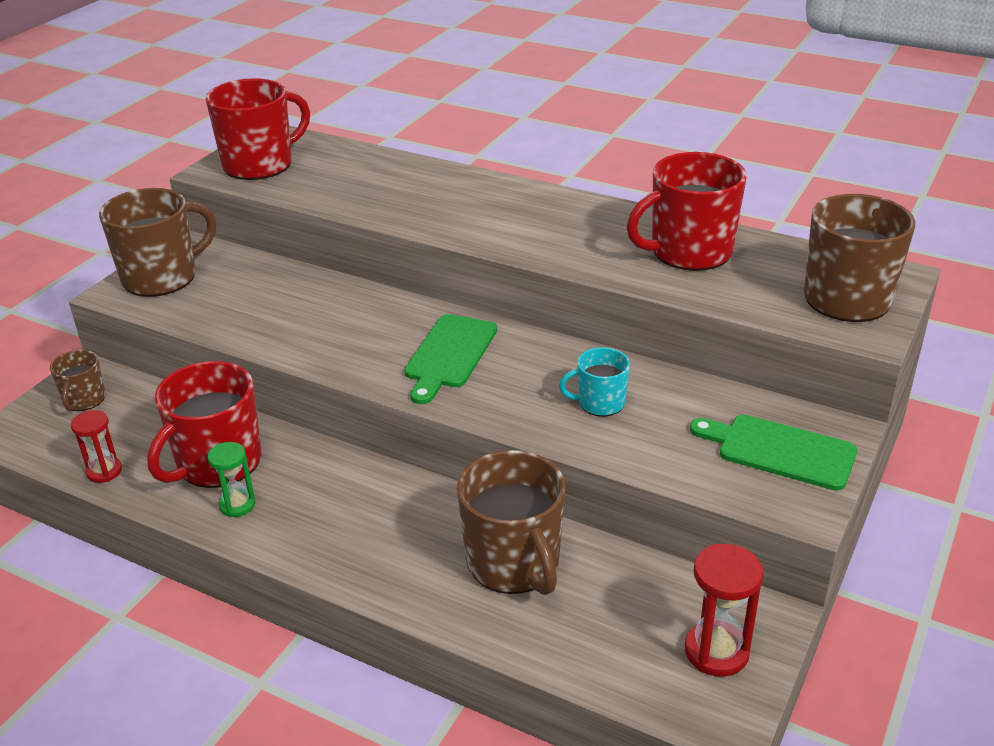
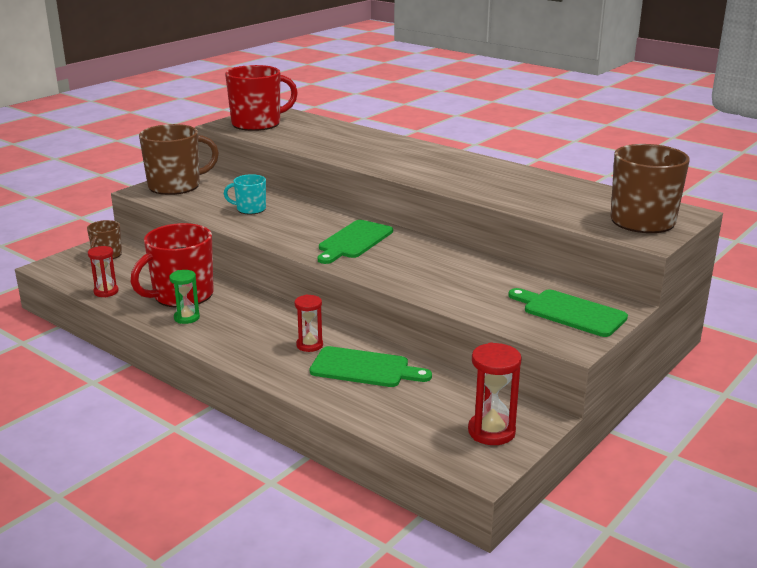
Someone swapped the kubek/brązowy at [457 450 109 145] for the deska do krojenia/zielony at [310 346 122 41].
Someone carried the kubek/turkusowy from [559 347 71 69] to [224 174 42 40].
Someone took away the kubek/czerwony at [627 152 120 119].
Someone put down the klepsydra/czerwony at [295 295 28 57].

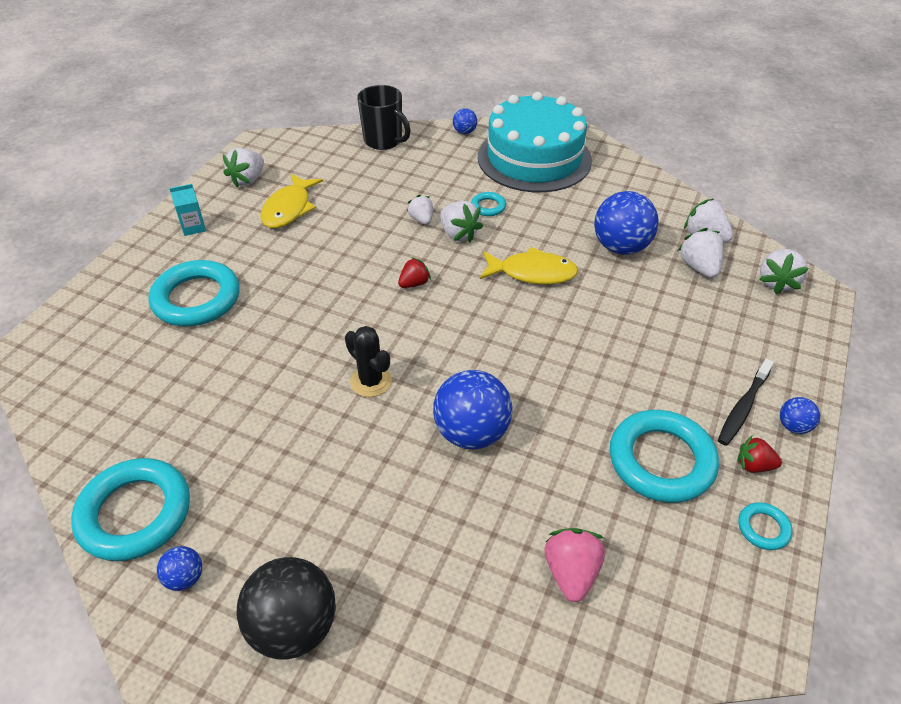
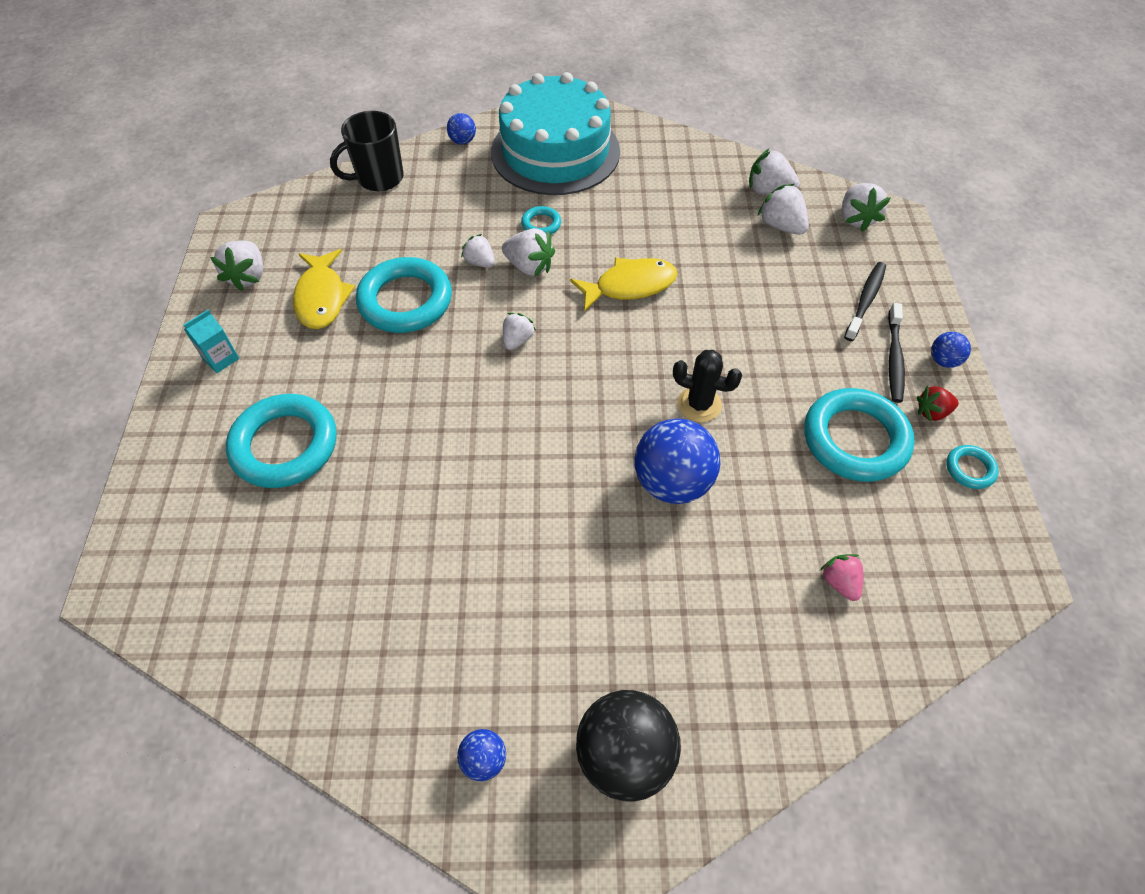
Someone carried the pierścień/turkusowy from [71 458 119 103] to [356 257 96 76].
Someone carried the kaktus/czarny from [345 326 47 71] to [673 350 69 72].
Someone rotated the kubek/czarny at [357 85 54 65] by 135 degrees clockwise.
Someone repainted the truskawka/czerwony at [398 257 33 31], which became the truskawka/biały at [503 313 33 37].
Someone scaled the truskawka/różowy at [545 528 60 74] by 0.66.
Someone took away the piłka/niebieski at [594 191 65 64].
Someone put down the szczoteczka do zębów/czarny at [844 262 42 79].

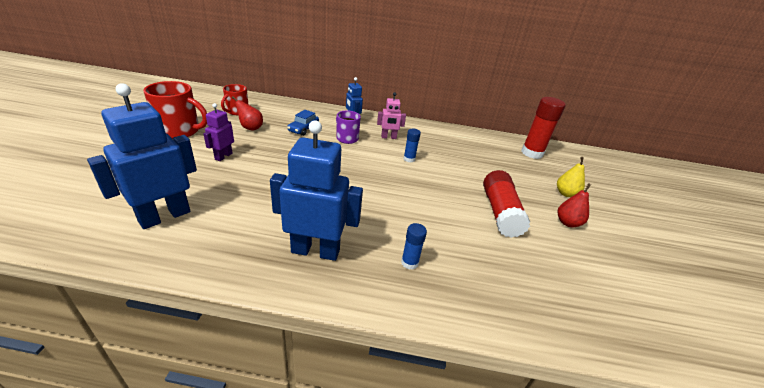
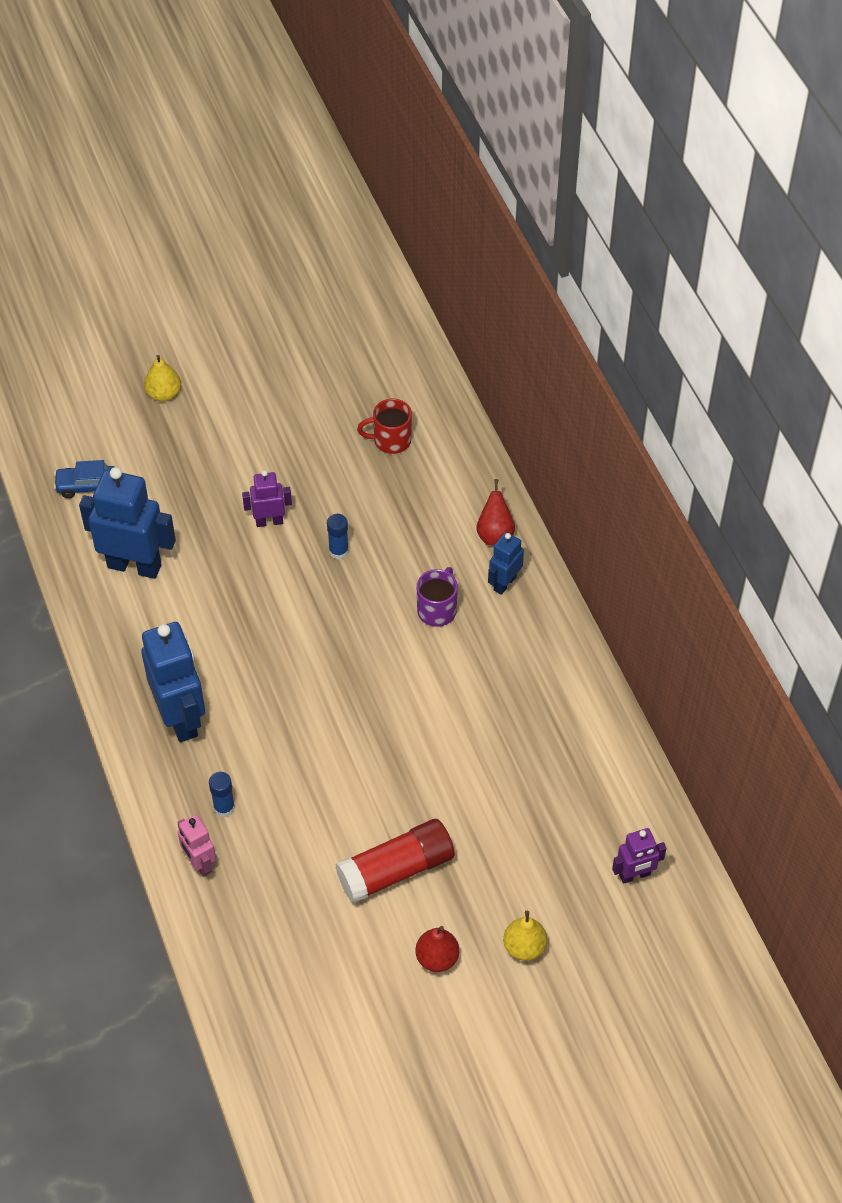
Someone took away the kubek/czerwony at [143 81 64 58].
Someone carried the gruszka/czerwony from [232 96 31 35] to [476 479 39 66].
Someone carried the samochód/niebieski from [287 110 32 26] to [54 460 61 38].
Someone carried the robot/różowy from [377 92 29 47] to [177 815 39 62].
Someone carried the klej w sztyfcie/niebieski from [404 129 17 34] to [327 514 22 46].
Someone swapped the klej w sztyfcie/czerwony at [521 97 44 62] for the robot/fioletowy at [612 828 55 56].
Someone put down the gruszka/żółty at [144 355 37 47].

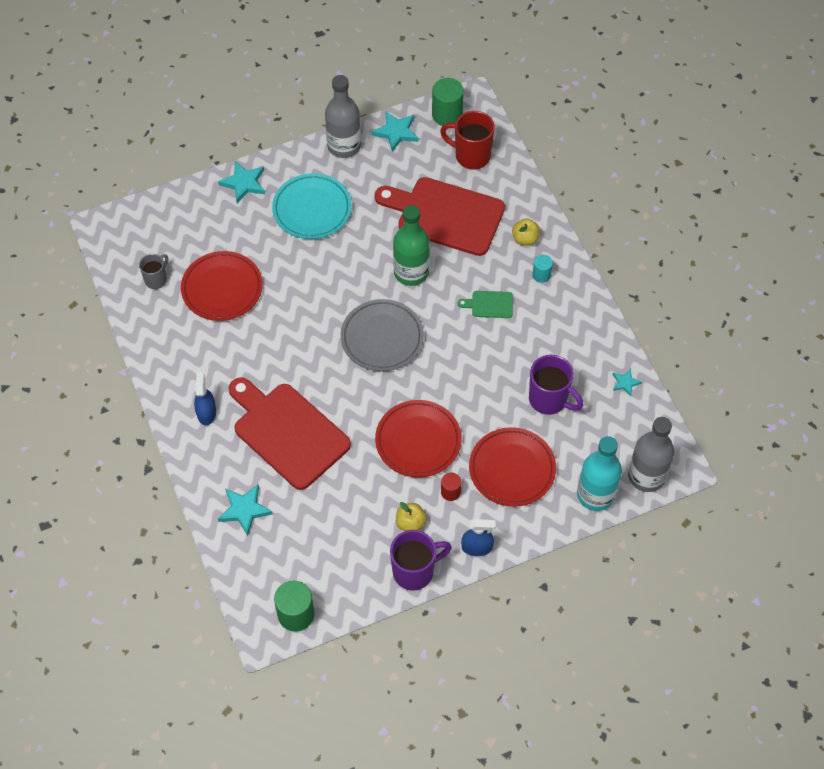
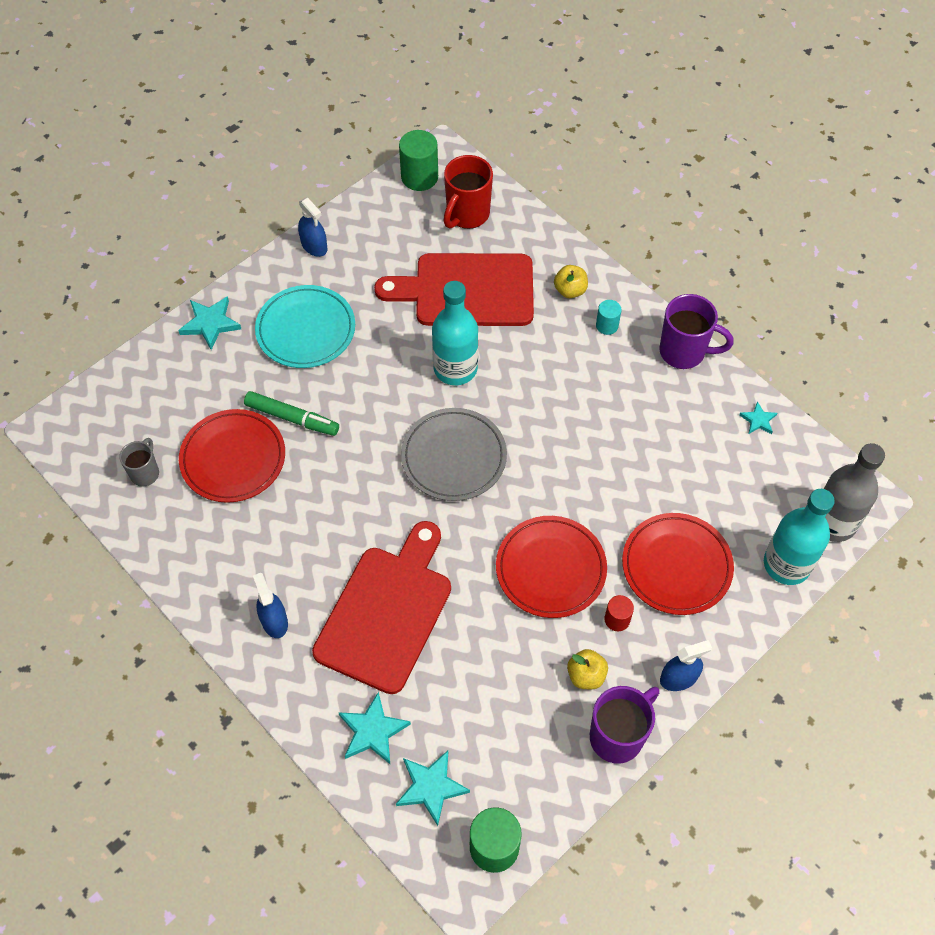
Someone rotated the deska do krojenia/czerwony at [229 377 122 113] by 90 degrees clockwise.
Someone swapped the butelka/szary at [325 75 36 83] for the spryskiwacz/niebieski at [298 198 29 59].
Someone carried the gwiazda/turkusowy from [372 111 46 41] to [396 751 74 75].
Someone repainted the butelka/zielony at [393 205 37 81], which became the butelka/turkusowy at [432 281 46 104].
Someone rotated the kubek/czerwony at [440 111 55 58] by 60 degrees counterclockwise.
Someone took away the deska do krojenia/zielony at [458 291 55 27].
Someone carried the kubek/fioletowy from [529 355 54 60] to [659 294 75 75].
Someone put down the flamaster/zielony at [244 391 95 45].

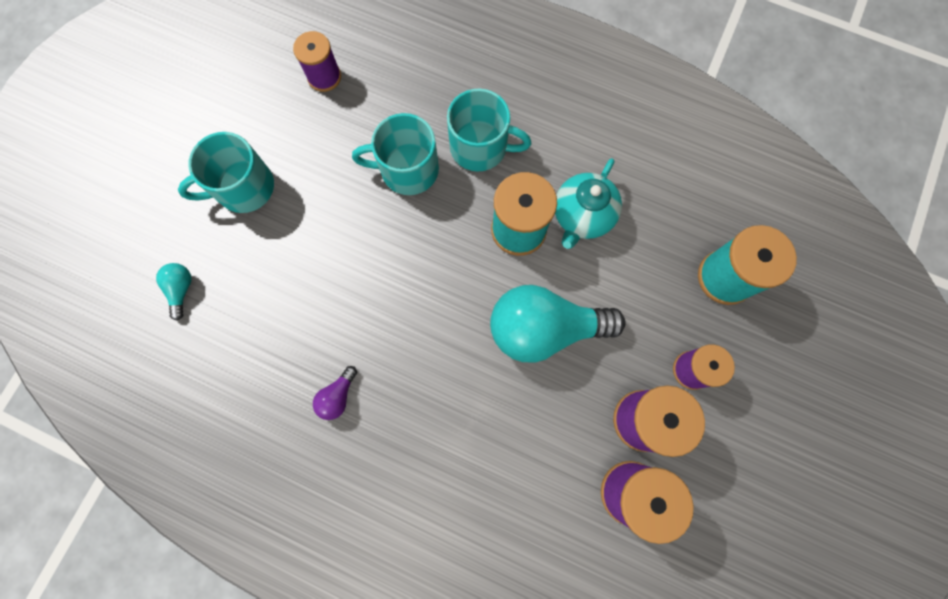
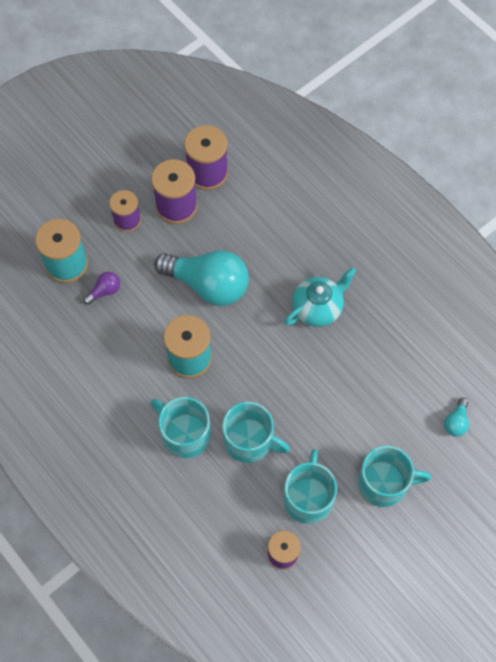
Someone carried the żarówka/fioletowy from [313 366 44 54] to [83 272 37 33].
Someone carried the imbryk/turkusowy from [555 158 67 91] to [284 267 72 60].
Someone put down the kubek/turkusowy at [283 449 54 75].

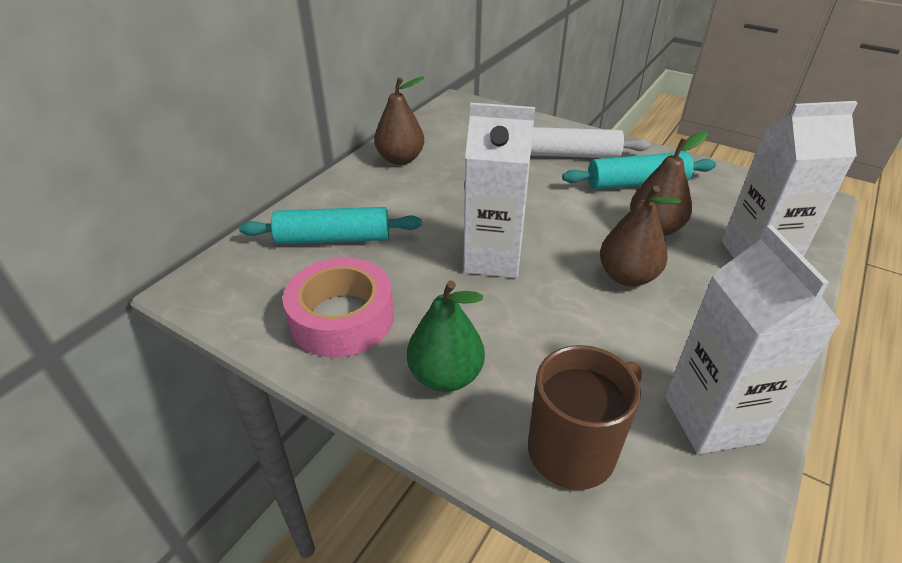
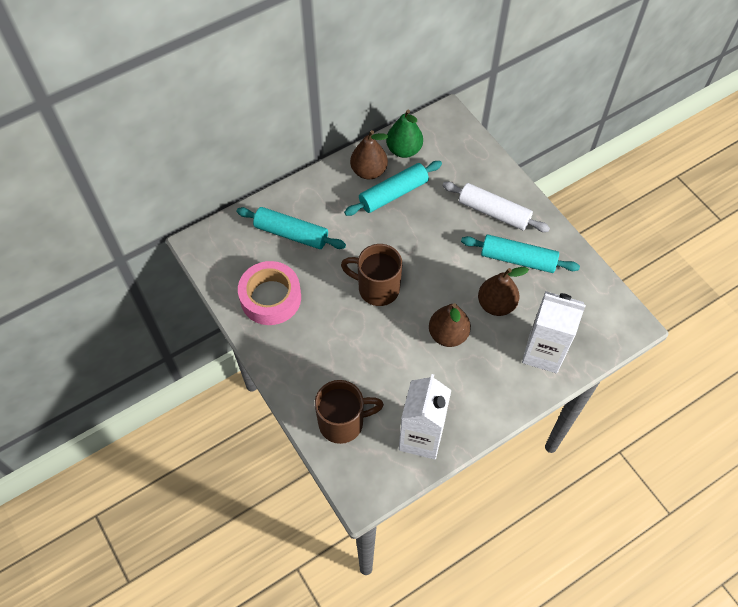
Someone carried the gruszka/zielony from [407 280 78 112] to [386 109 37 49].
Someone swapped the karton mleka/biały at [463 103 72 175] for the kubek/brązowy at [341 244 61 62].
Someone put down the wałek do ciasta/turkusowy at [344 161 98 55].

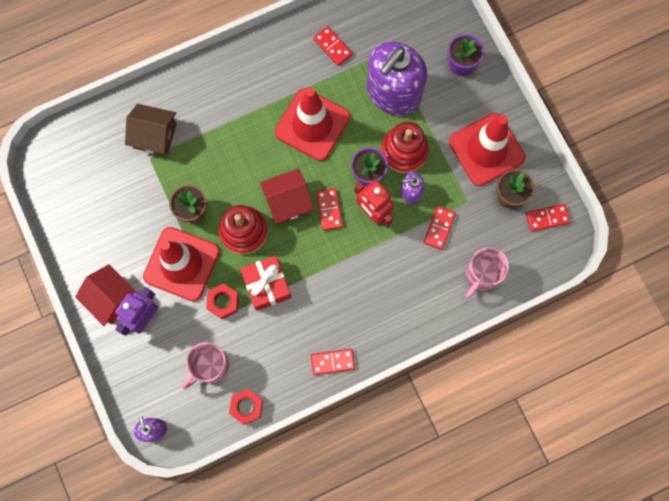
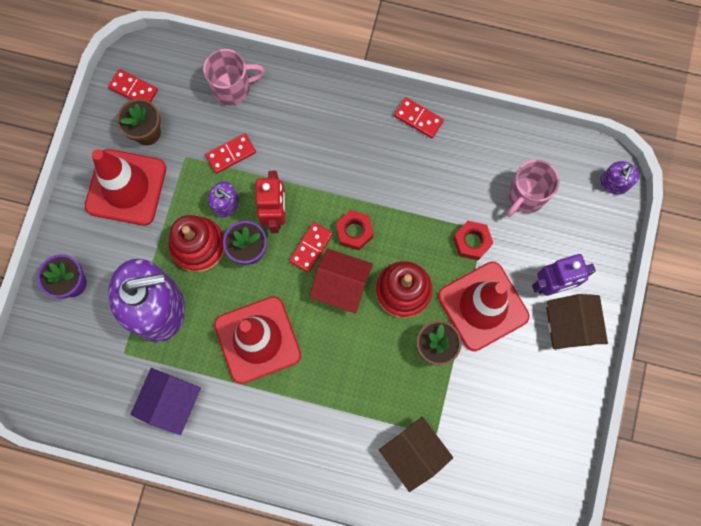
Someone repainted the domek/czerwony at [75 264 62 62], which became the domek/brązowy at [546 294 62 56].
Someone rotated the kubek/różowy at [182 342 47 47] by 135 degrees clockwise.
Someone carried the nakrętka/czerwony from [229 389 34 36] to [336 210 37 40].
Someone took away the prezent/czerwony at [240 255 51 56].
Someone swapped the kostka domina/czerwony at [313 26 39 40] for the domek/fioletowy at [130 368 71 67].

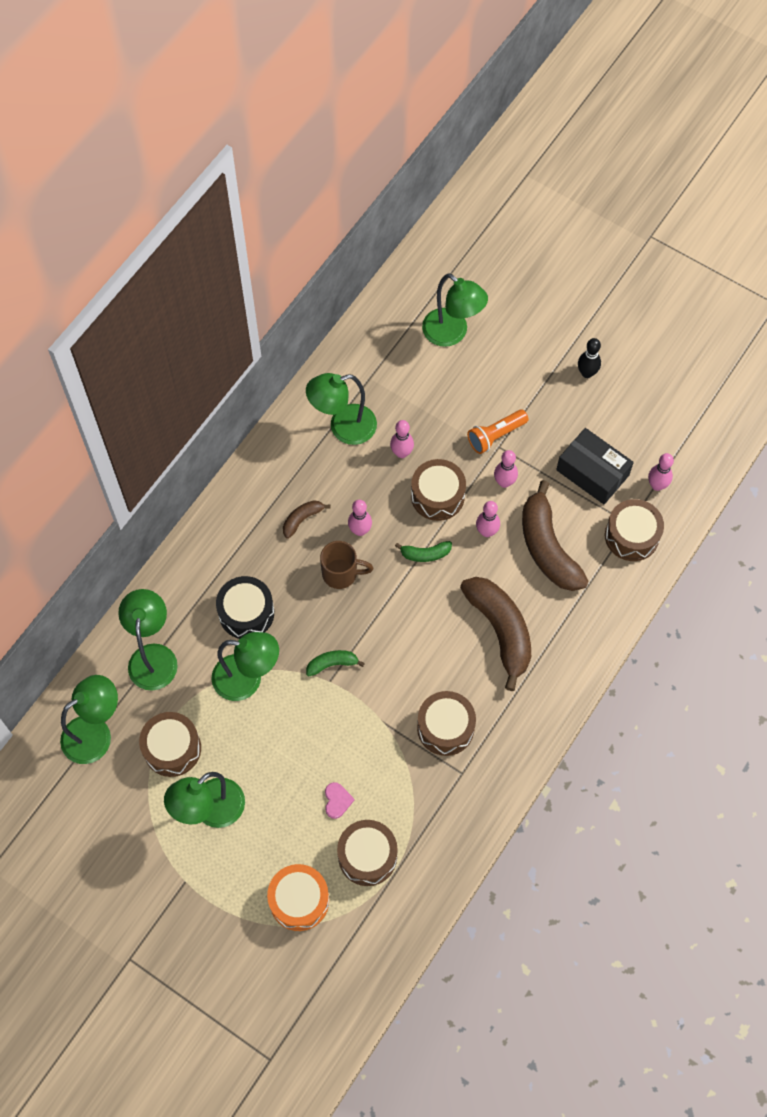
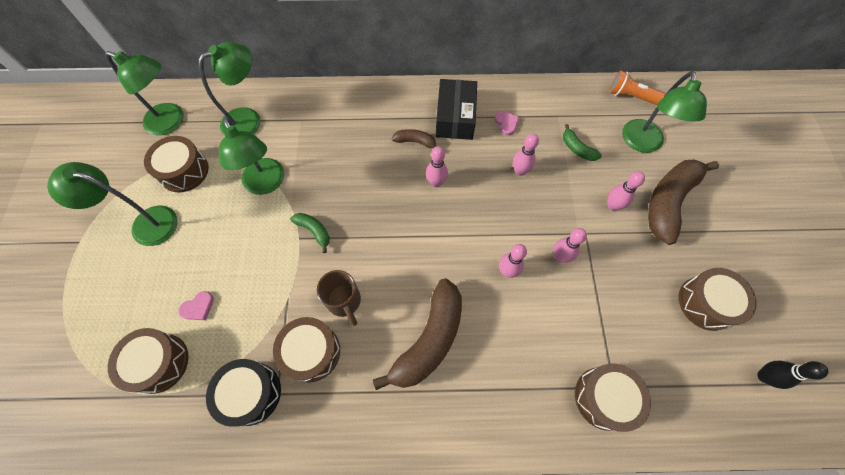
Someone carried the bęben/czarny from [216 576 58 63] to [206 359 75 68].
Someone took away the bęben/pomarańczowy at [267 864 62 67].
Someone swapped the lampka/zielony at [306 373 71 72] for the serce/różowy at [494 111 25 24].
Someone carried the kubek/brązowy from [320 541 53 48] to [317 270 44 56].
Someone carried the banan/zielony from [395 541 57 21] to [563 124 39 37].
Someone carried the bęben/brązowy from [411 459 55 62] to [679 268 78 63].
Someone carried the latarka/pomarańczowy from [467 410 62 44] to [609 70 57 35].
Someone carried the banan/brązowy from [522 480 67 111] to [648 160 71 85].
Someone carried the pudełko/czarny from [556 428 78 76] to [436 79 41 61].
Someone carried the kręgiel/czarny from [578 338 23 40] to [757 361 72 28].
Someone carried the kręgiel/różowy from [648 453 26 38] to [608 172 37 39].

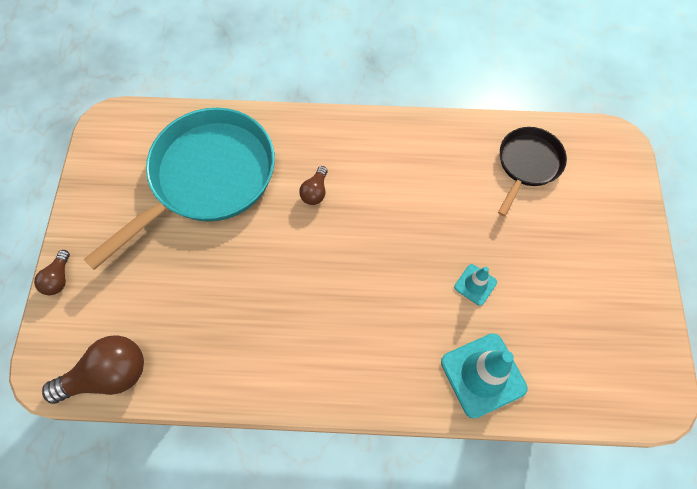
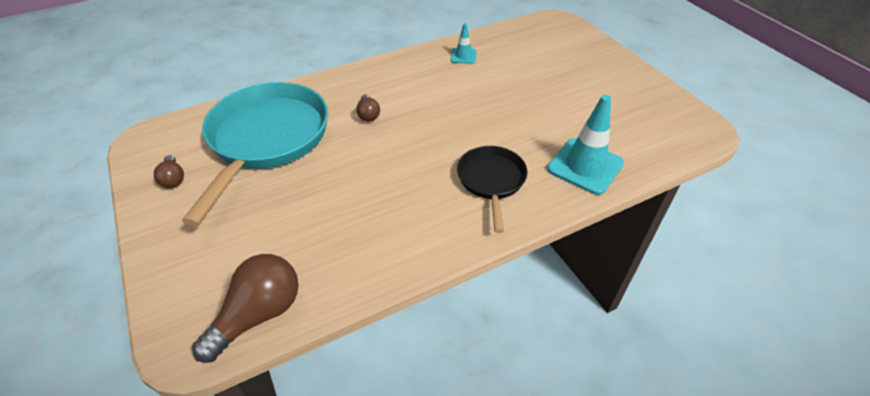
Someone carried the żarówka/brązowy from [34 250 36 45] to [154 155 30 33].
Someone carried the pachołek/turkusowy from [454 264 43 42] to [450 23 27 41].
Someone carried the patelnia/czarny from [498 127 69 90] to [457 146 71 87].

